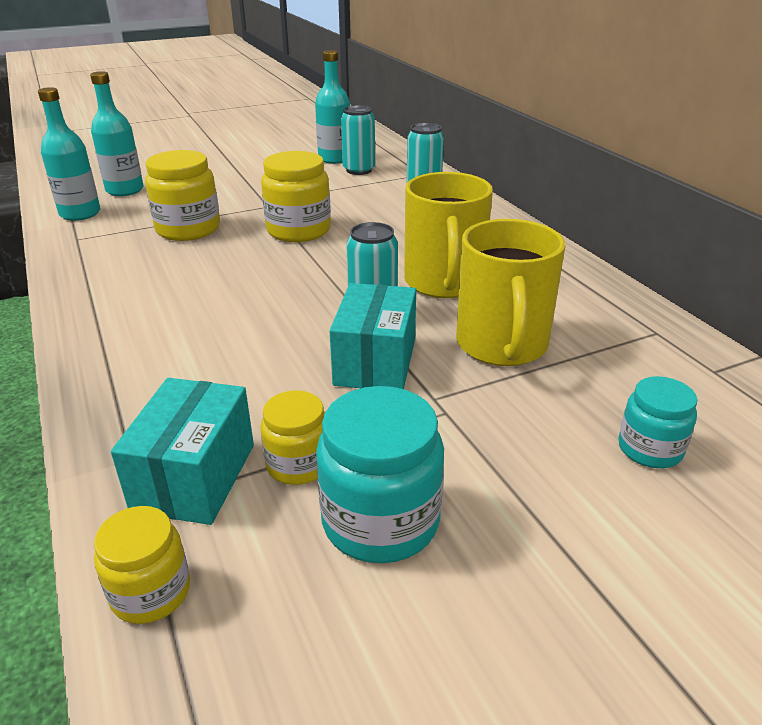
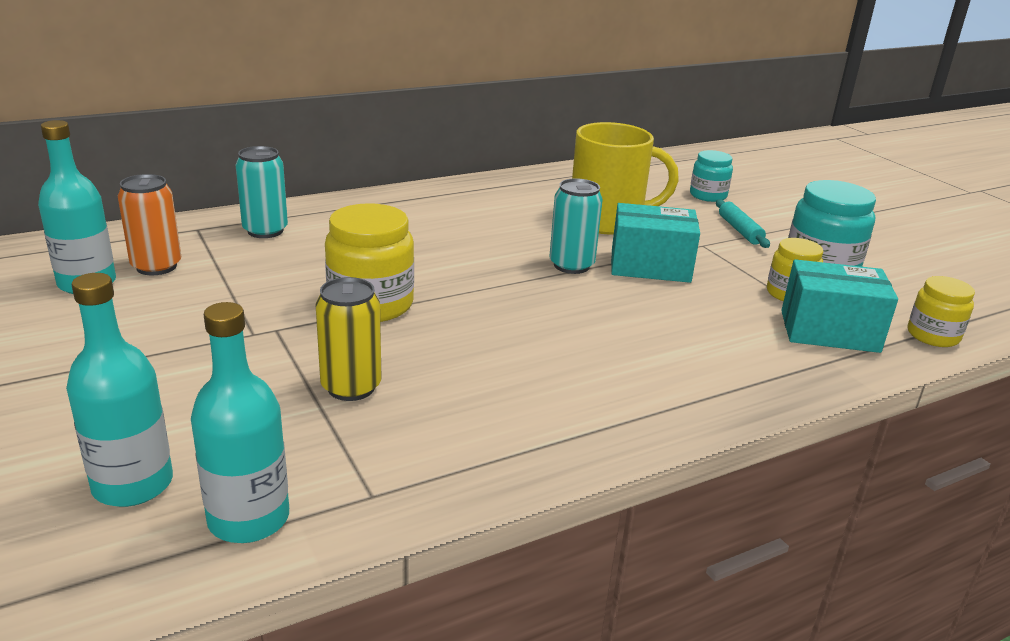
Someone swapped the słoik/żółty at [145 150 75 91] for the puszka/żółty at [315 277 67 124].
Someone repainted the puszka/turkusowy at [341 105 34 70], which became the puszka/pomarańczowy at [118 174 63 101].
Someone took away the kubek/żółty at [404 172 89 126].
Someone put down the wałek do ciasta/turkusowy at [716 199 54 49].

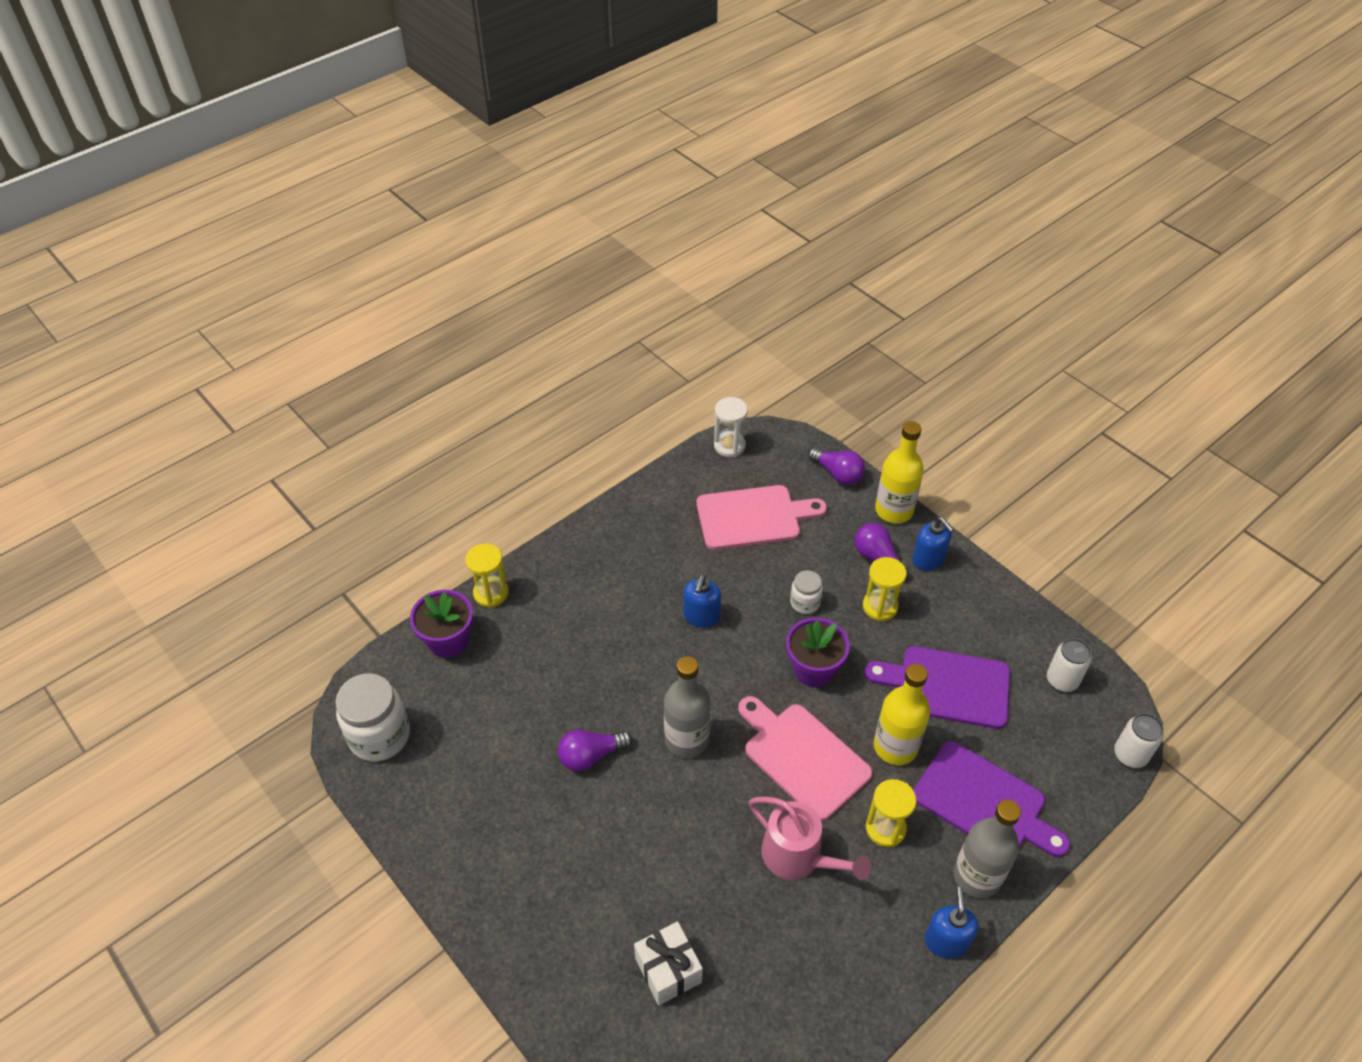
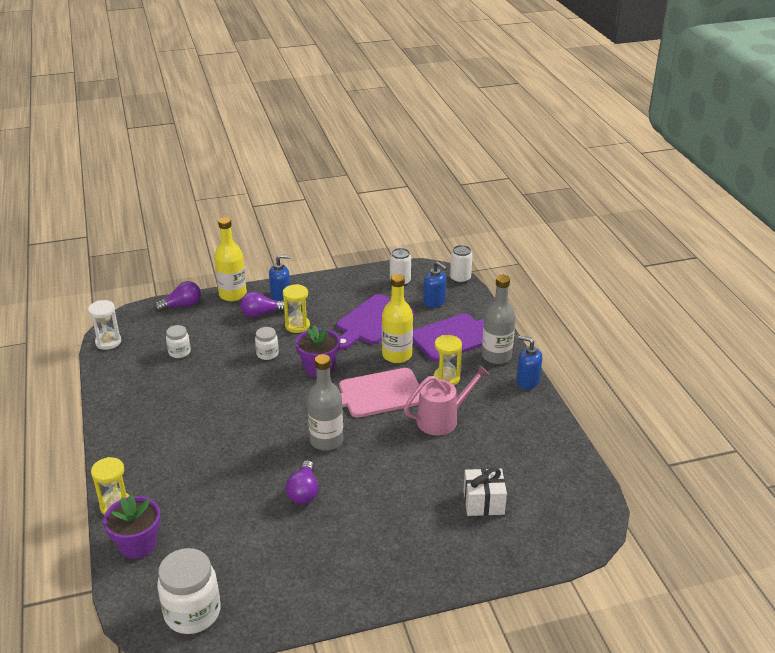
Someone carried the dozownik mydła/niebieski from [683 575 38 53] to [423 262 24 46].
Someone swapped the deska do krojenia/różowy at [696 485 131 65] for the słoik/biały at [166 325 25 33].

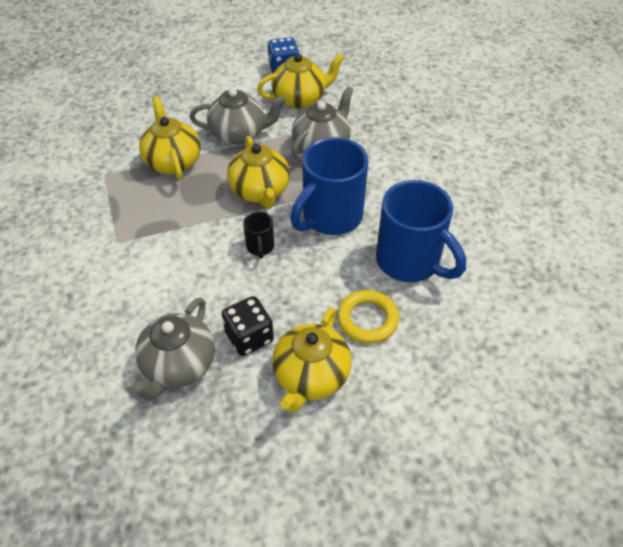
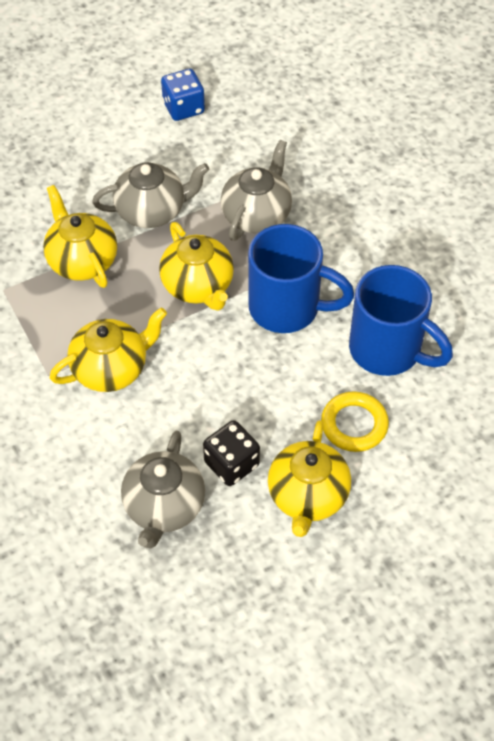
Someone took away the kubek/czarny at [243 212 31 47].
Someone carried the imbryk/żółty from [257 53 87 56] to [50 308 117 84].
Someone rotated the kubek/niebieski at [290 137 78 98] by 105 degrees counterclockwise.

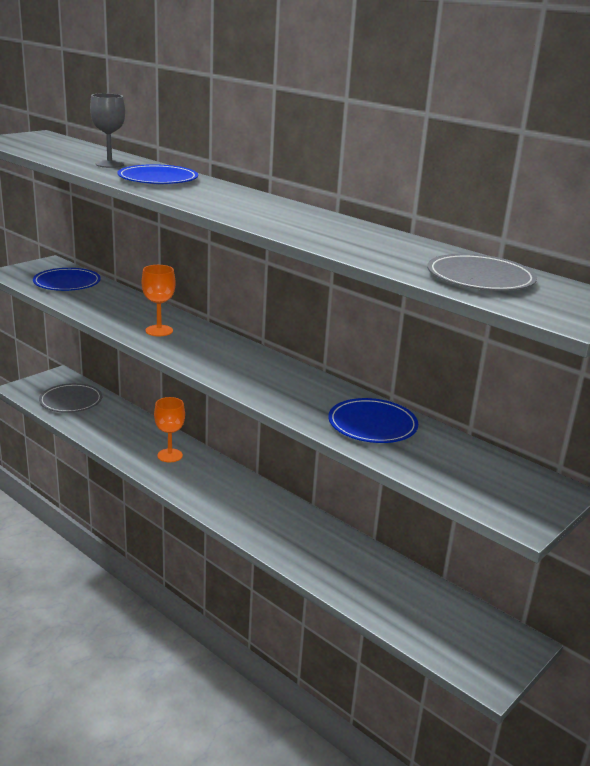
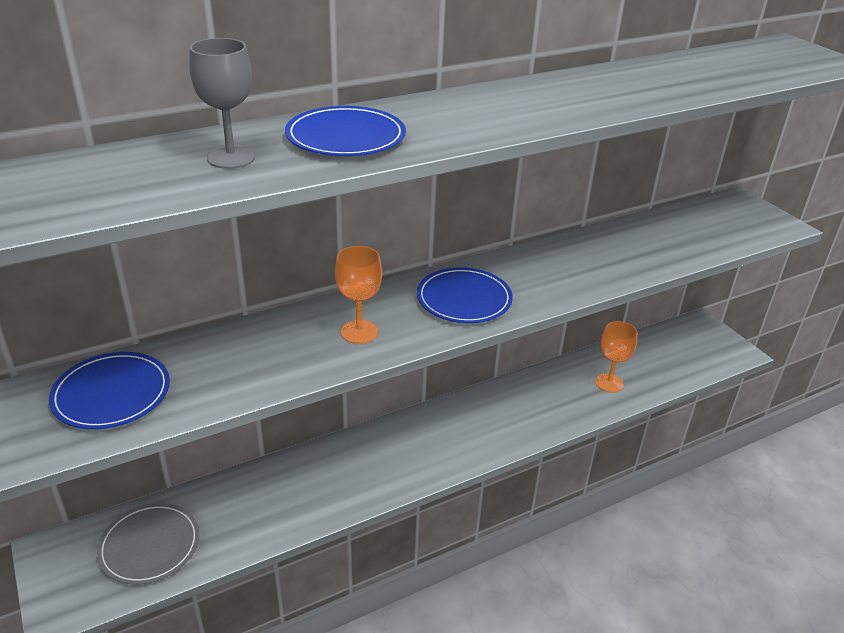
Someone carried the kielich/pomarańczowy from [154 397 31 65] to [595 321 43 72].
Someone carried the talerz/niebieski from [328 398 90 45] to [417 267 96 56].
Someone took away the talerz/szary at [427 254 110 37].

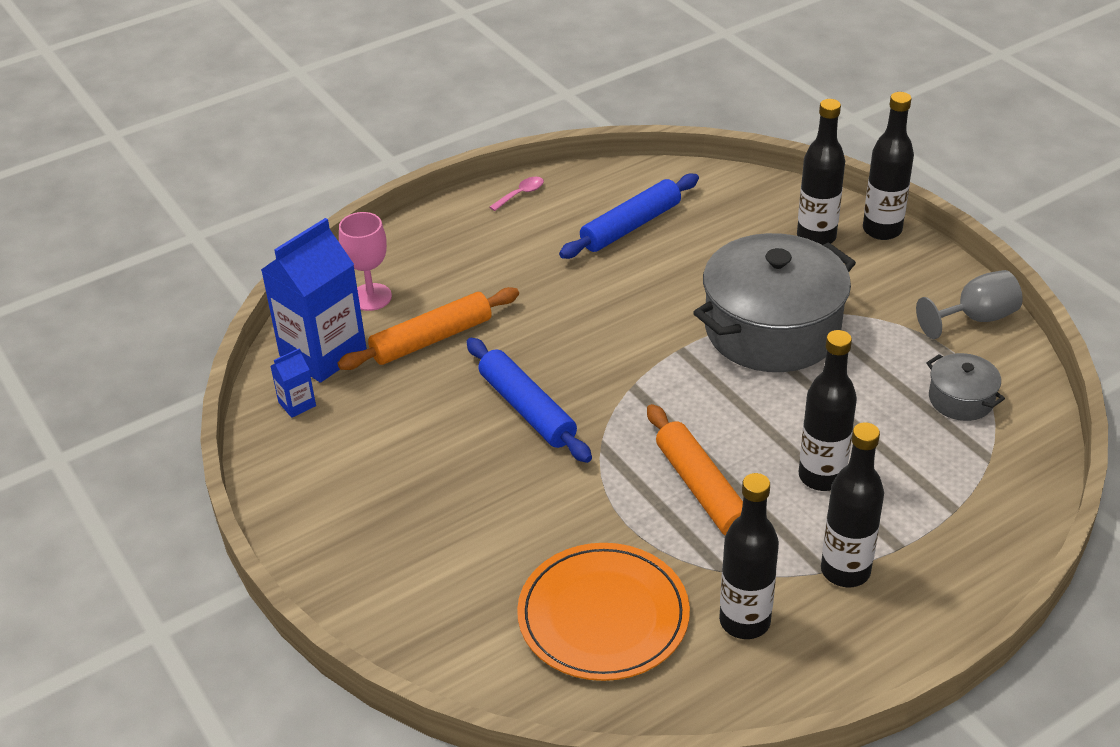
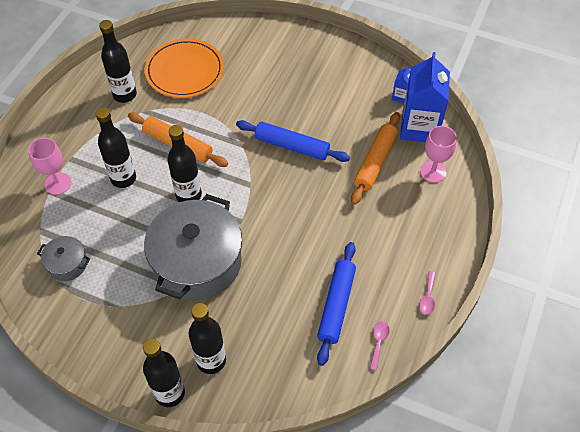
Someone carried the butelka/czarny from [821 422 63 165] to [167 125 35 77].
Someone took away the kielich/szary at [916 270 107 69].
Someone put down the kielich/różowy at [28 138 43 57].
Someone put down the łyżka/różowy at [369 321 21 49].

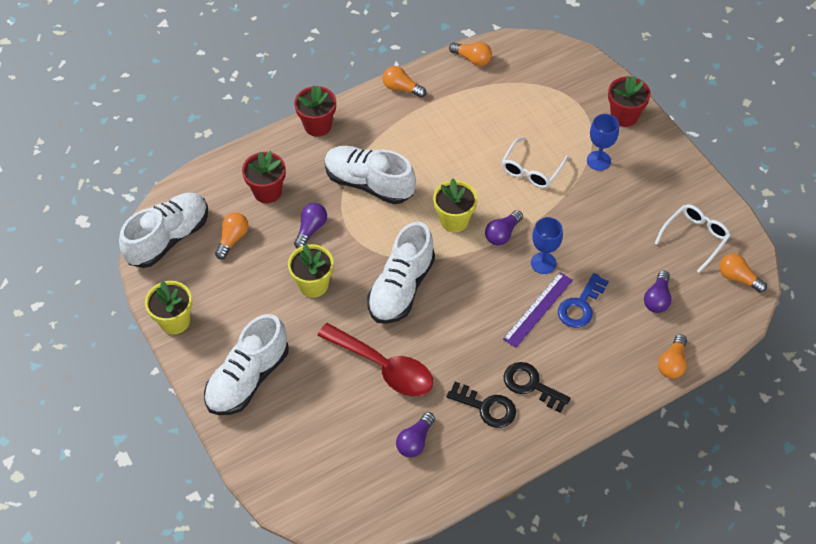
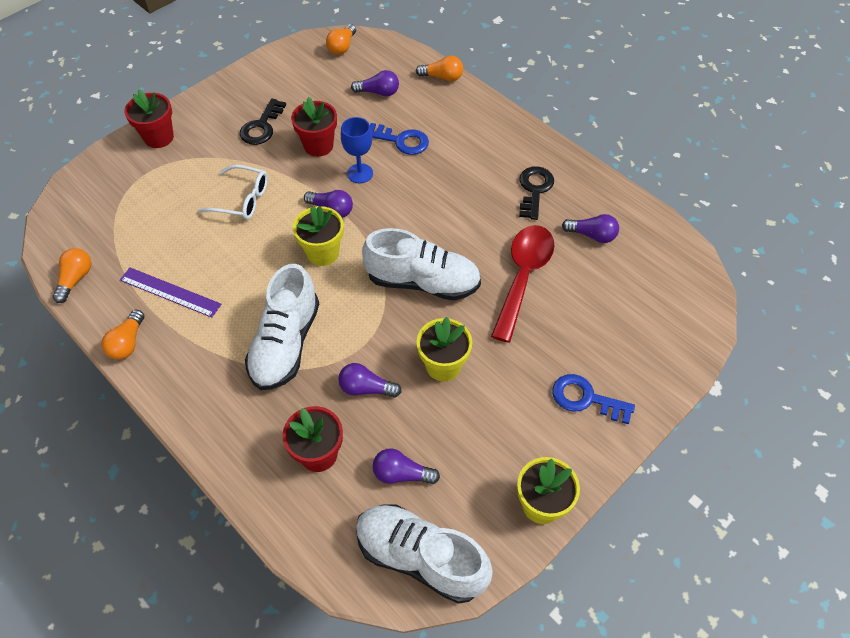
Someone swapped the but/biały at [204 314 85 101] for the klucz/niebieski at [552 374 83 50].
Someone repainted the żarówka/pomarańczowy at [215 212 34 47], which became the żarówka/fioletowy at [373 448 67 36].
Someone carried the doniczka/czerwony from [294 86 42 51] to [291 97 46 60].
Someone carried the linijka/fioletowy from [503 272 70 76] to [120 267 102 51].
Someone carried the klucz/czarny from [504 362 67 51] to [240 98 46 47].
Someone took away the kielich/niebieski at [587 114 32 57].
Someone took away the okulary/biały at [654 204 77 69].

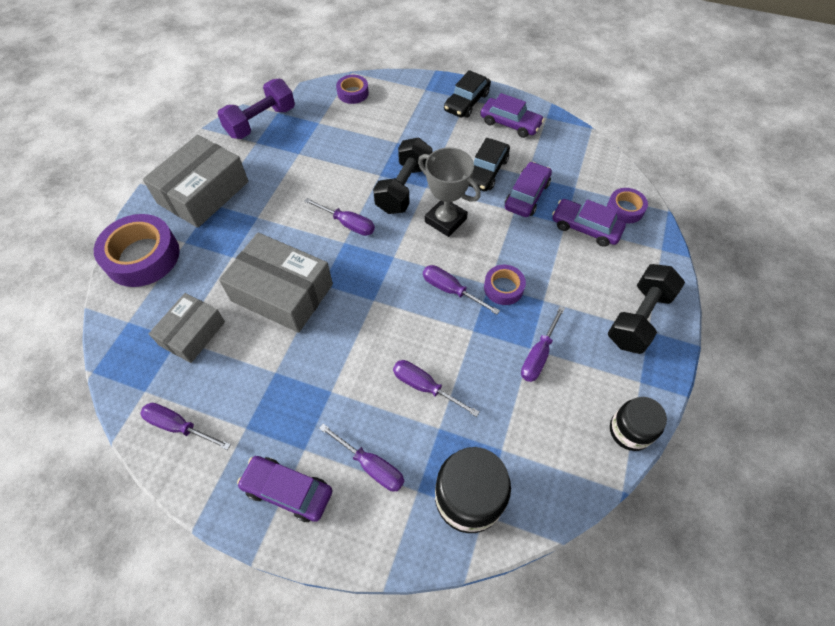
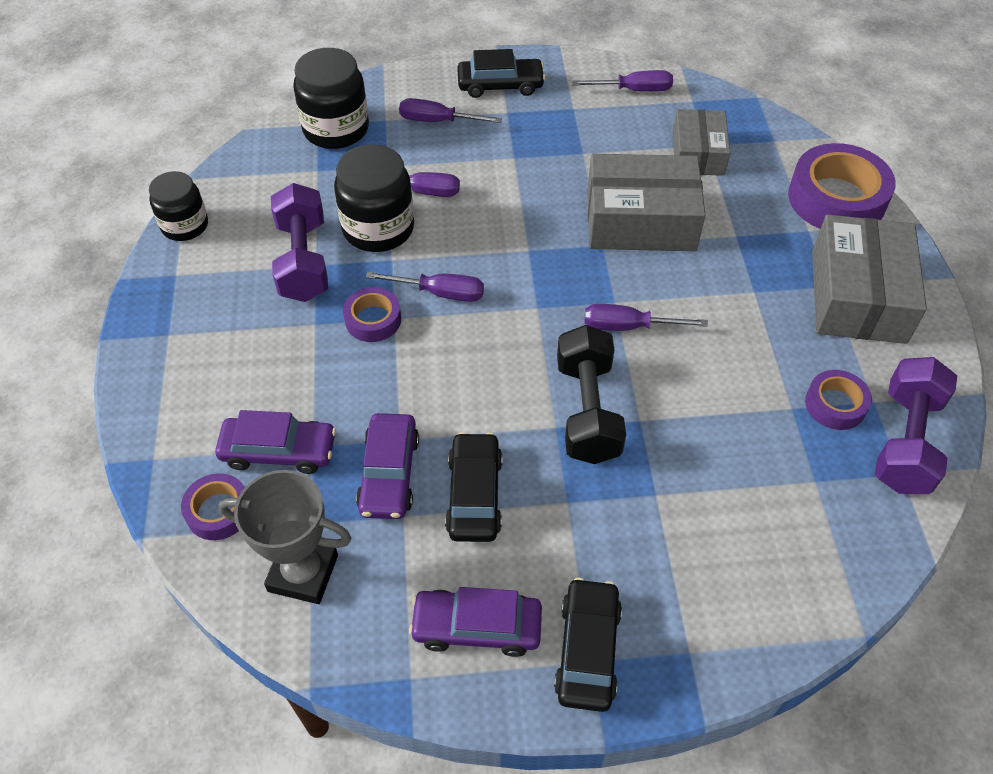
Someone repainted the samochód/fioletowy at [237 456 96 66], which became the samochód/czarny at [457 49 89 49].
Someone carried the taśma klejąca/fioletowy from [336 75 33 29] to [805 370 67 60].
Someone carried the puchar/szary from [418 147 63 90] to [218 470 134 134].
Someone swapped the śrubokręt/fioletowy at [521 306 44 76] for the hantel/fioletowy at [271 183 57 119].
Someone took away the hantel/czarny at [608 264 77 90].
Someone put down the słoik/czarny at [334 144 80 108].

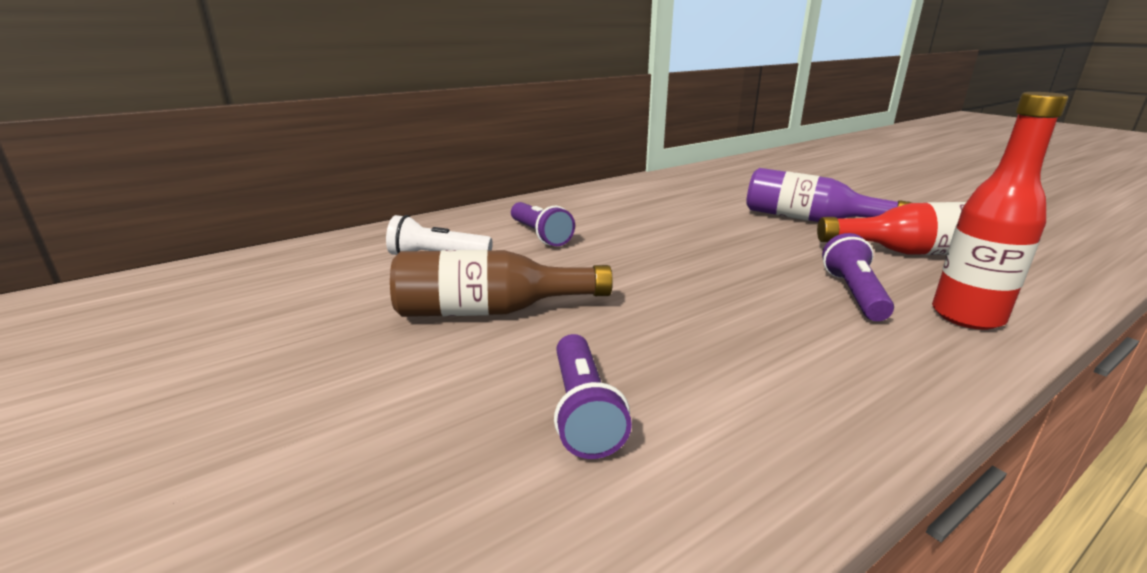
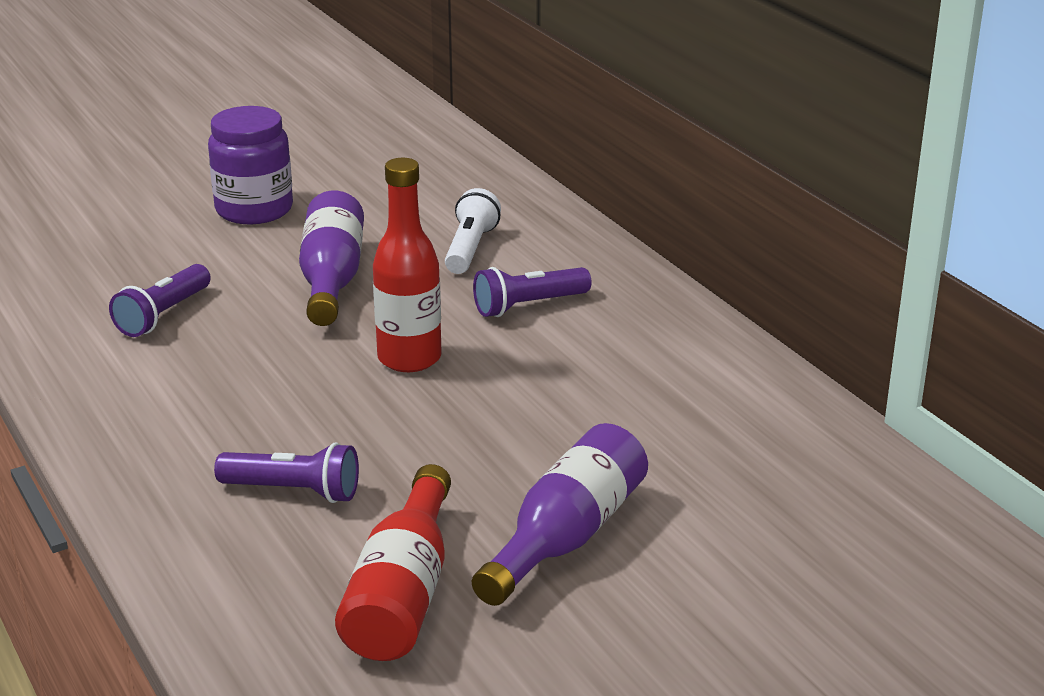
Someone repainted the butelka/brązowy at [390 250 223 67], which became the butelka/fioletowy at [299 191 65 135].
Someone rotated the latarka/fioletowy at [554 334 78 125] by 60 degrees counterclockwise.
Someone carried the butelka/czerwony from [932 92 137 238] to [373 158 69 214].
Someone put down the słoik/fioletowy at [208 106 85 118].

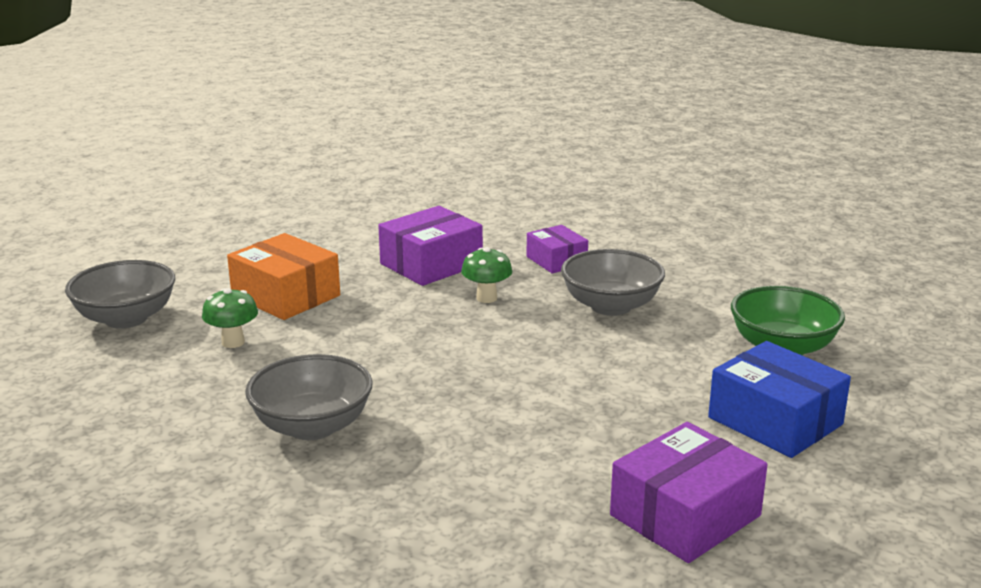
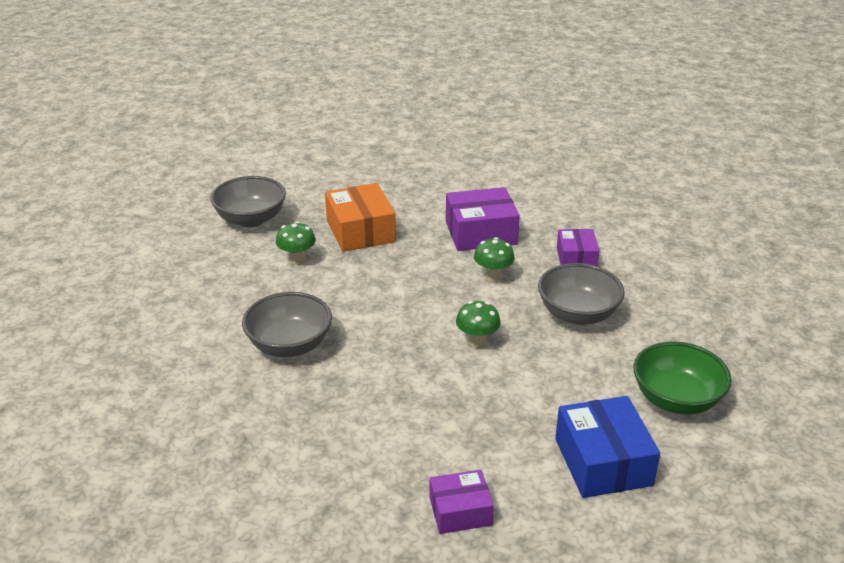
Someone scaled the pudełko/fioletowy at [610 422 158 141] by 0.62.
Someone put down the grzyb/zielony at [456 301 45 47].

